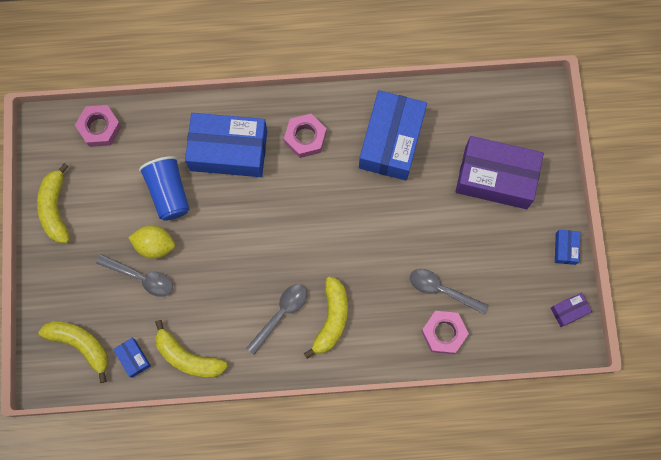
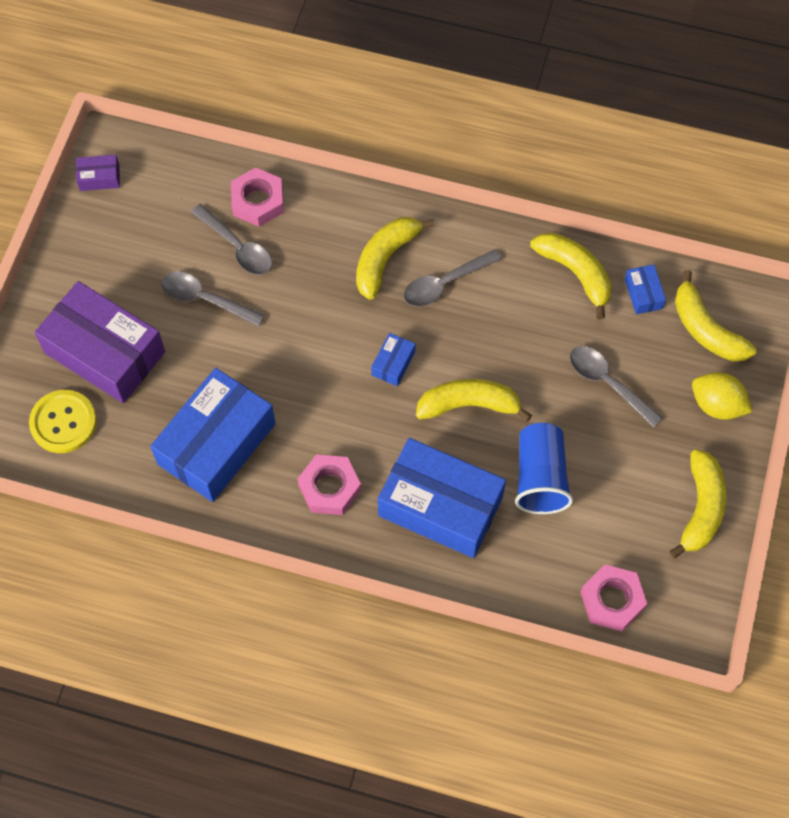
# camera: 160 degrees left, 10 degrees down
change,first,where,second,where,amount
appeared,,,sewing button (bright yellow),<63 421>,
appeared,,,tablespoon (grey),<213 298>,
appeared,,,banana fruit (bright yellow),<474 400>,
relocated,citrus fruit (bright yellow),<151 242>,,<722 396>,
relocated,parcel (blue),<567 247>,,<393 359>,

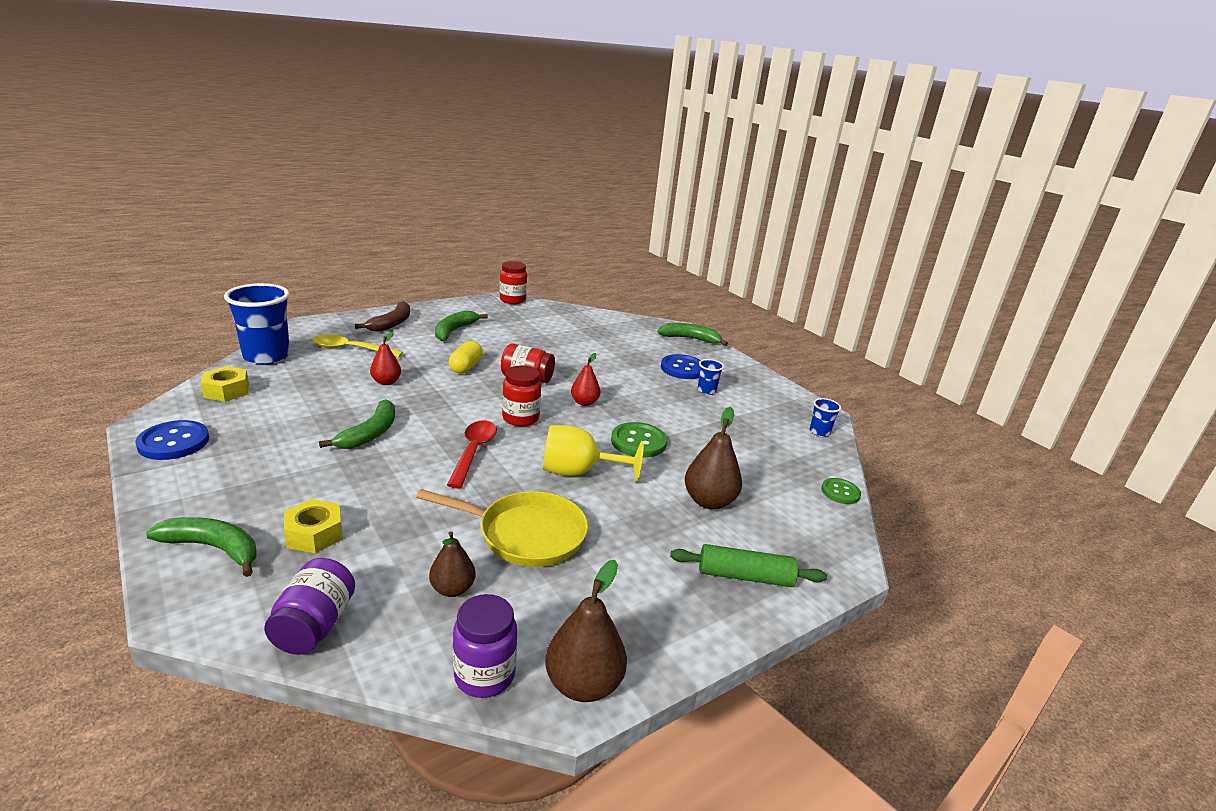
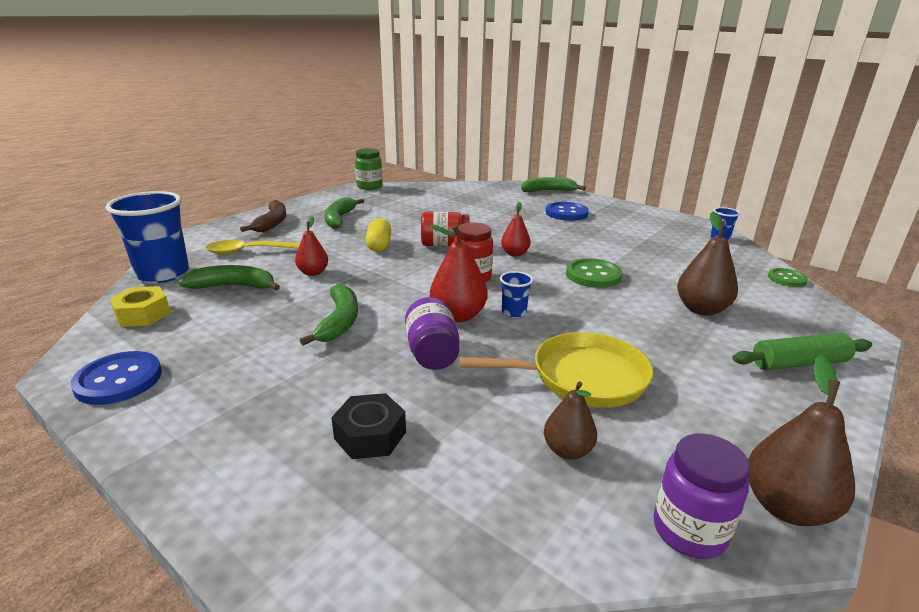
# camera: 15 degrees left, 0 degrees up
change,first,where,second,where,amount
missing,goblet (bright yellow),<593 453>,,,
relocated,banana fruit (emerald),<201 547>,,<229 278>,
relocated,jam jar (violet),<309 606>,,<432 333>,
relocated,cup (blue),<711 377>,,<516 294>,
exchanged,tablespoon (red),<472 454>,pear fruit (red),<459 273>,
colour,hex nut (bright yellow),<313 526>,hex nut (black),<368 426>,
colour,jam jar (red),<513 282>,jam jar (emerald),<369 169>,

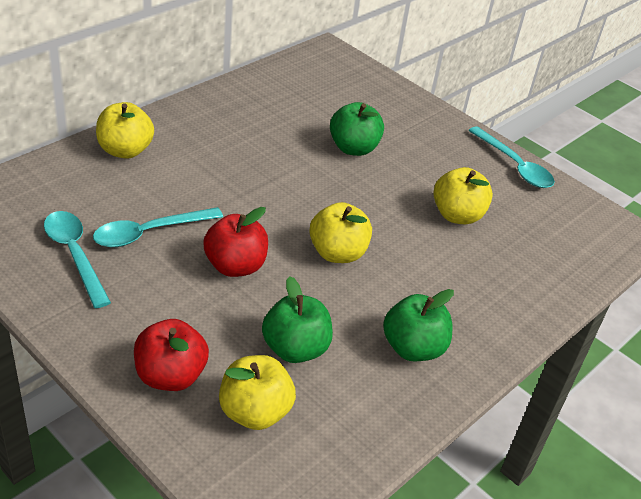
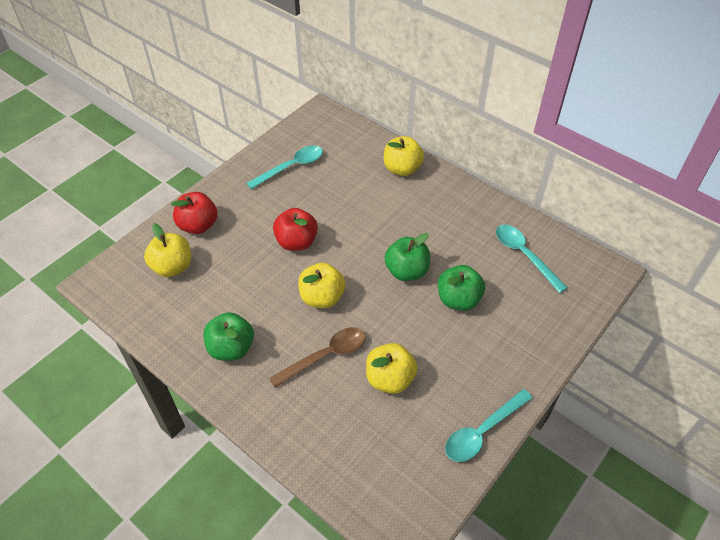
# camera: 90 degrees right, 10 degrees up
change,first,where,second,where,amount
appeared,,,tablespoon (russet),<317 357>,
relocated,tablespoon (teal),<158 227>,,<532 259>,
relocated,apple (emerald),<297 319>,,<407 257>,

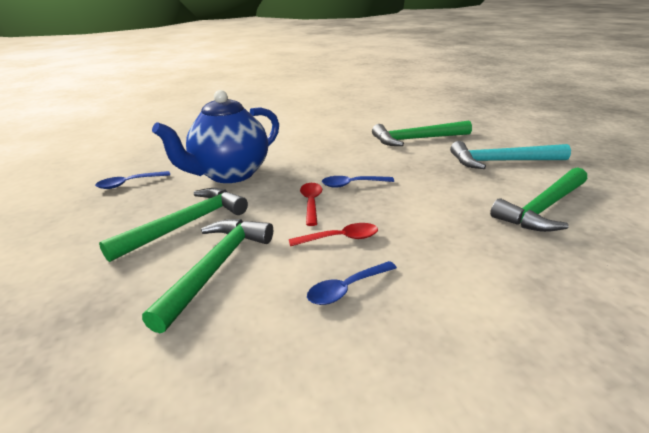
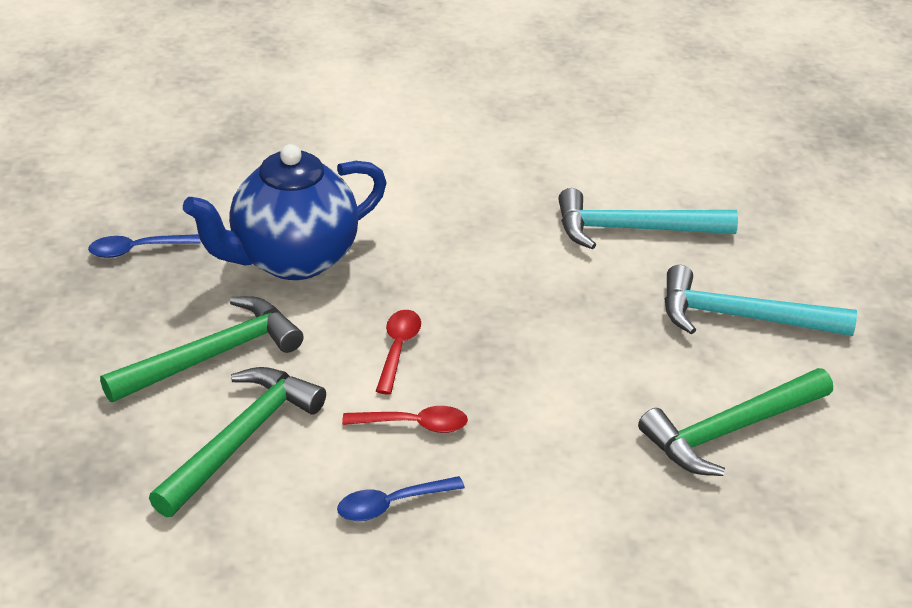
# camera: 10 degrees right, 10 degrees up
change,first,where,second,where,amount
missing,tablespoon (blue),<358 182>,,,
colour,hammer (emerald),<422 133>,hammer (teal),<648 218>,

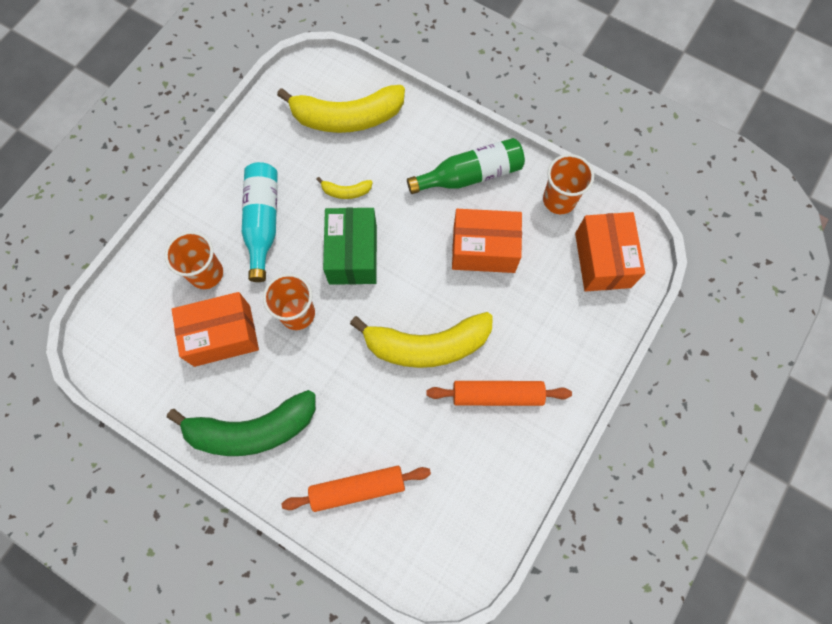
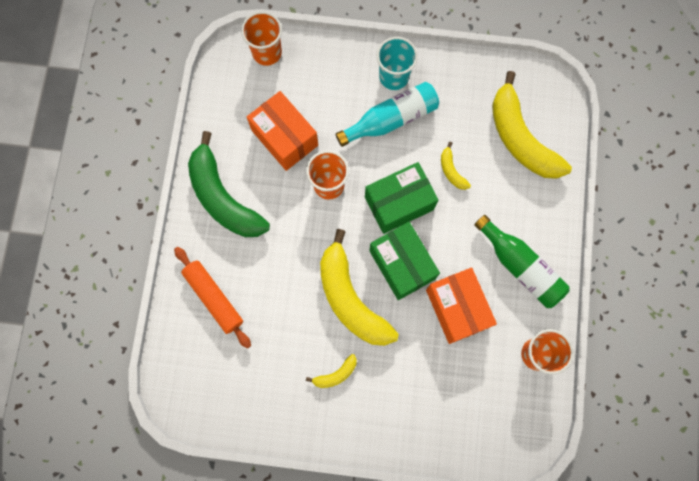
# camera: 65 degrees right, 5 degrees up
change,first,where,second,where,amount
missing,parcel (orange),<610 252>,,,
appeared,,,parcel (emerald),<404 261>,
appeared,,,cup (teal),<397 63>,
relocated,cup (orange),<194 260>,,<261 38>,
exchanged,pastry roller (orange),<499 393>,banana fruit (bright yellow),<331 371>,

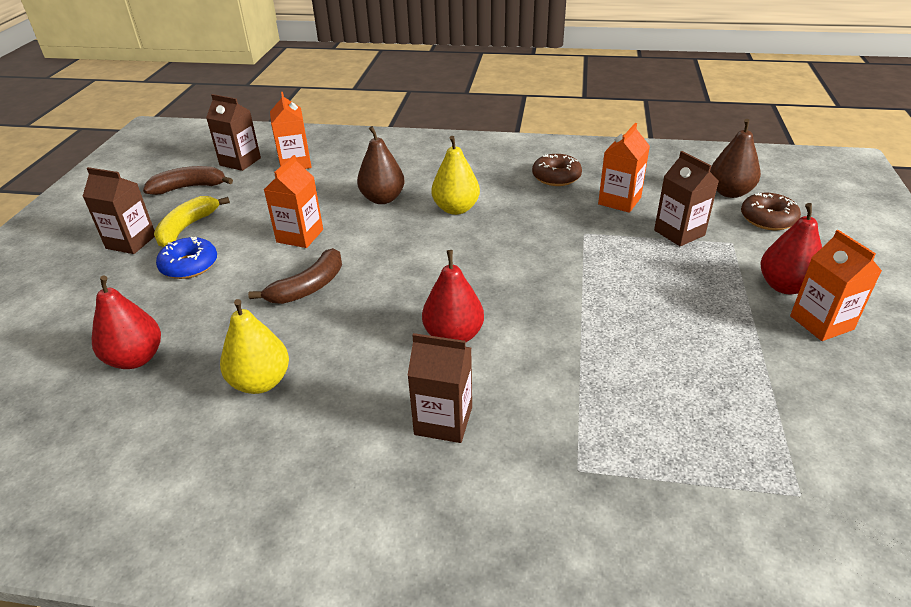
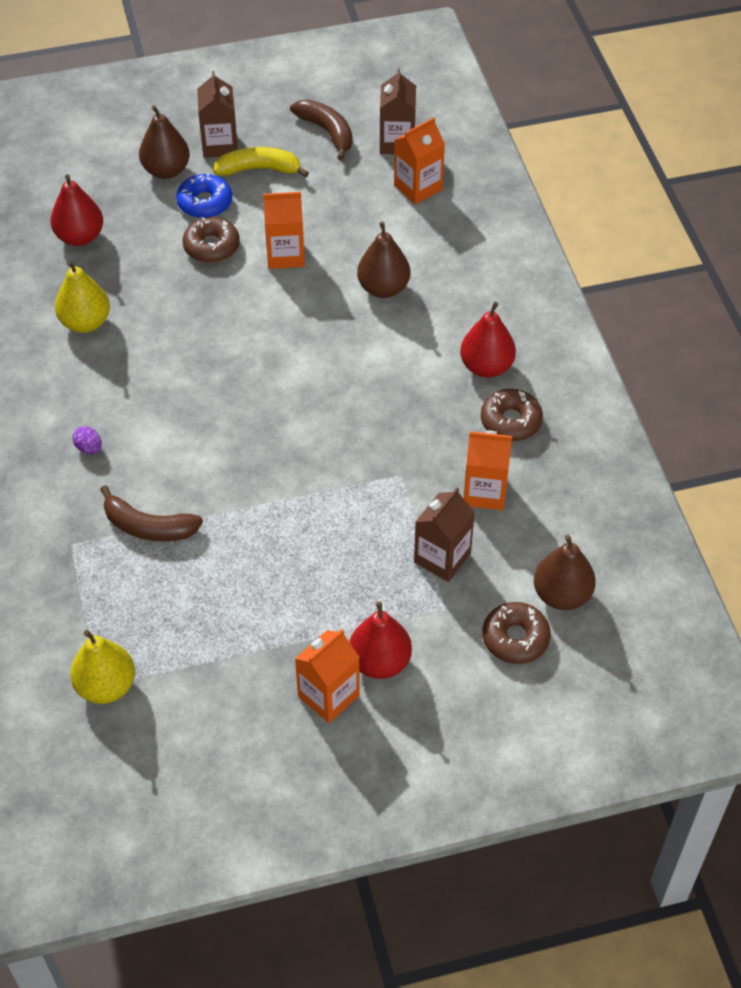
# camera: 65 degrees right, 15 degrees up
change,first,where,second,where,amount
appeared,,,pear fruit (russet),<164 142>,
appeared,,,glazed donut (russet),<211 240>,
relocated,banana fruit (russet),<295 276>,,<151 513>,
relocated,pear fruit (red),<453 296>,,<488 340>,
relocated,pear fruit (bright yellow),<455 175>,,<102 667>,
exchanged,milk carton (russet),<439 388>,egg shape (violet),<87 440>,

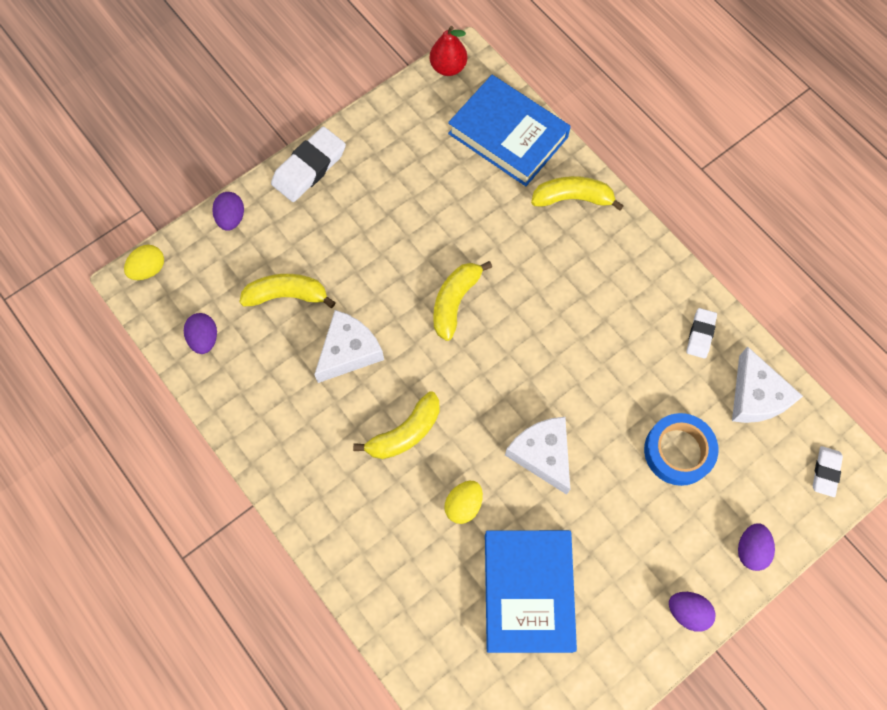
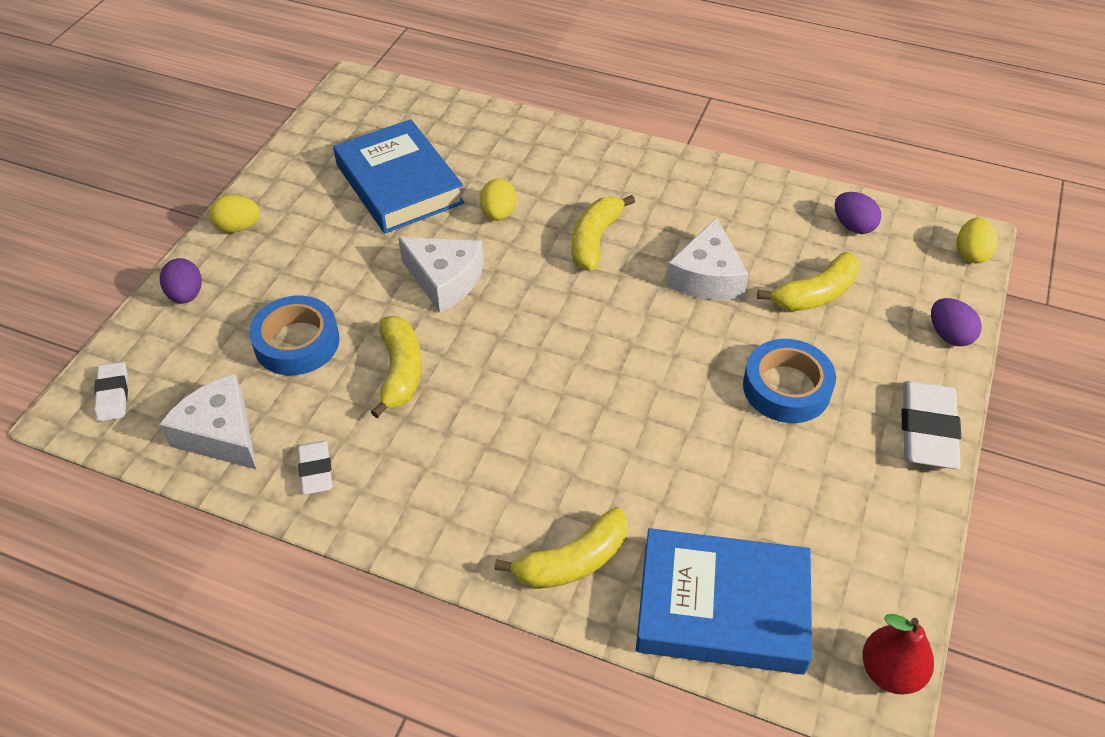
# camera: 150 degrees right, 20 degrees down
change,first,where,second,where,amount
appeared,,,roll of tape (blue),<789 381>,
relocated,banana fruit (bright yellow),<462 301>,,<396 367>,
colour,egg shape (violet),<692 611>,egg shape (bright yellow),<234 214>,

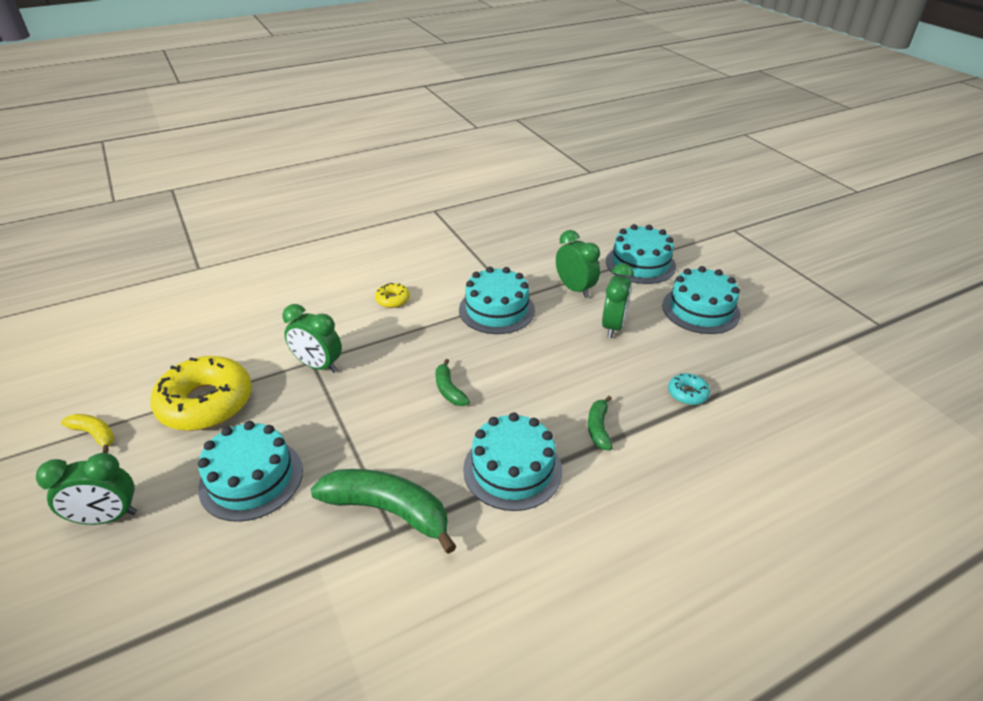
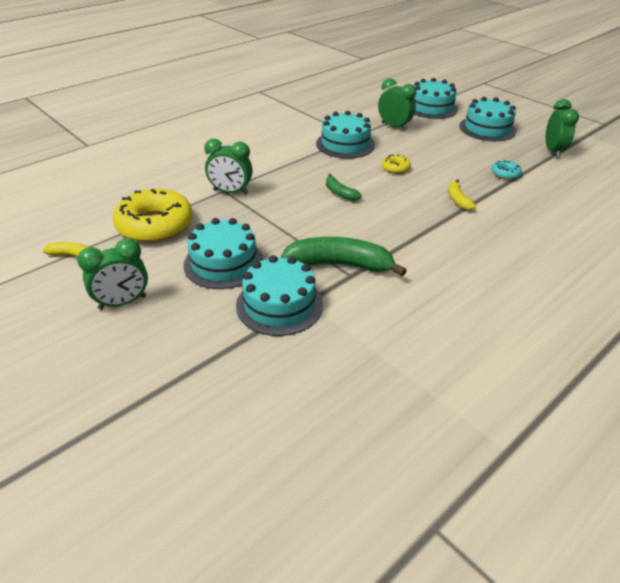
# camera: 15 degrees left, 0 degrees up
change,first,where,second,where,amount
relocated,glazed donut (bright yellow),<392 295>,,<396 164>,
relocated,gateau (teal),<512 461>,,<279 295>,
relocated,alarm clock (emerald),<618 300>,,<562 128>,
colour,banana fruit (emerald),<600 423>,banana fruit (bright yellow),<462 194>,

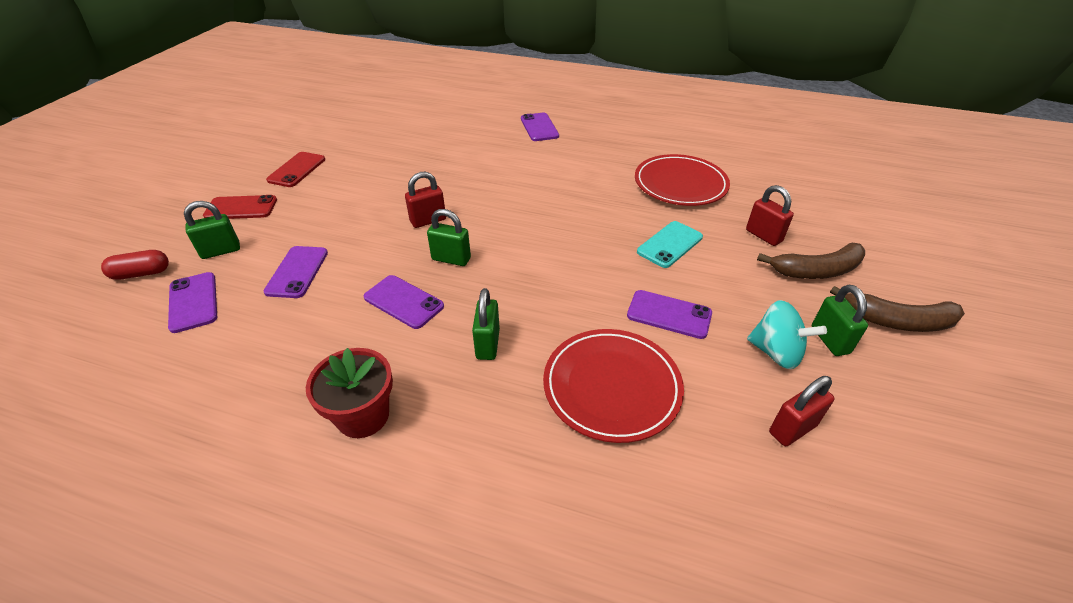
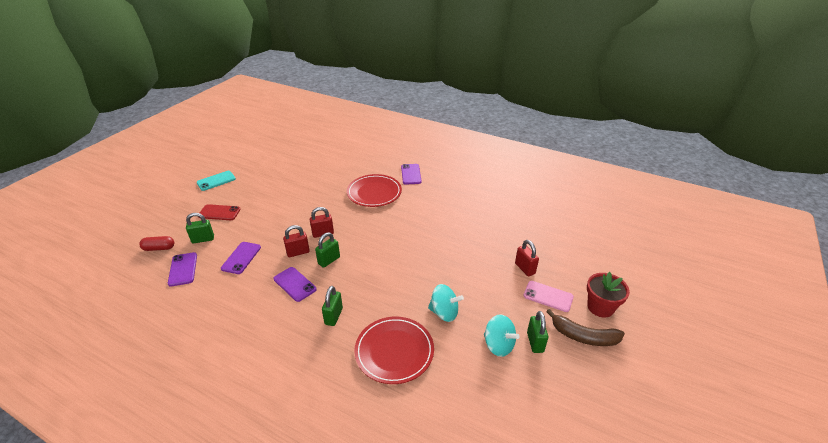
# camera: 10 degrees right, 5 degrees down
change,first,where,second,where,amount
missing,smartphone (red),<295 169>,,,
relocated,potted plant (red),<349 393>,,<608 295>,
relocated,dinner plate (red),<682 180>,,<374 190>,
relocated,smartphone (teal),<670 244>,,<216 181>,
relocated,padlock (red),<802 411>,,<296 241>,
exchanged,smartphone (violet),<669 314>,spinning top (teal),<446 303>,
exchanged,banana fruit (russet),<811 261>,smartphone (rose-pink),<548 296>,
spun,padlock (emerald),<449 237>,,<327 250>,75 degrees counterclockwise

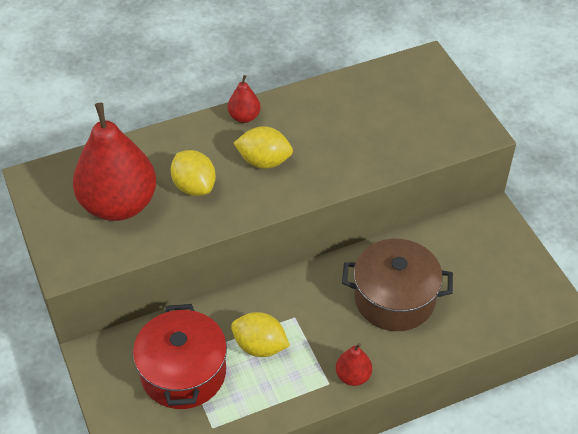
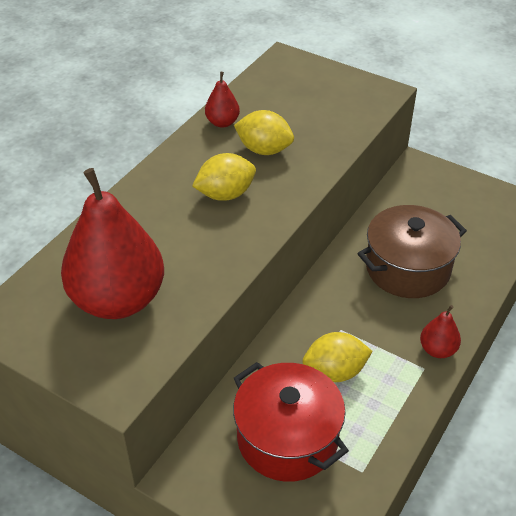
# camera: 35 degrees left, 5 degrees down
change,first,where,second,where,amount
relocated,citrus fruit (bright yellow),<193 173>,,<264 132>,
relocated,pear fruit (red),<244 99>,,<222 100>,

